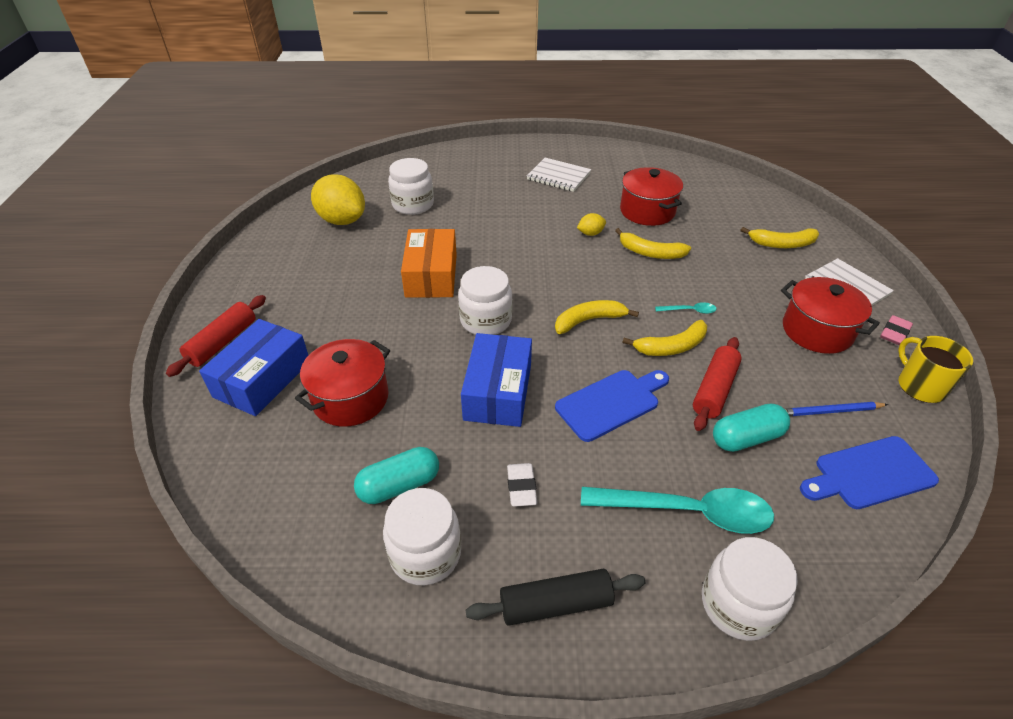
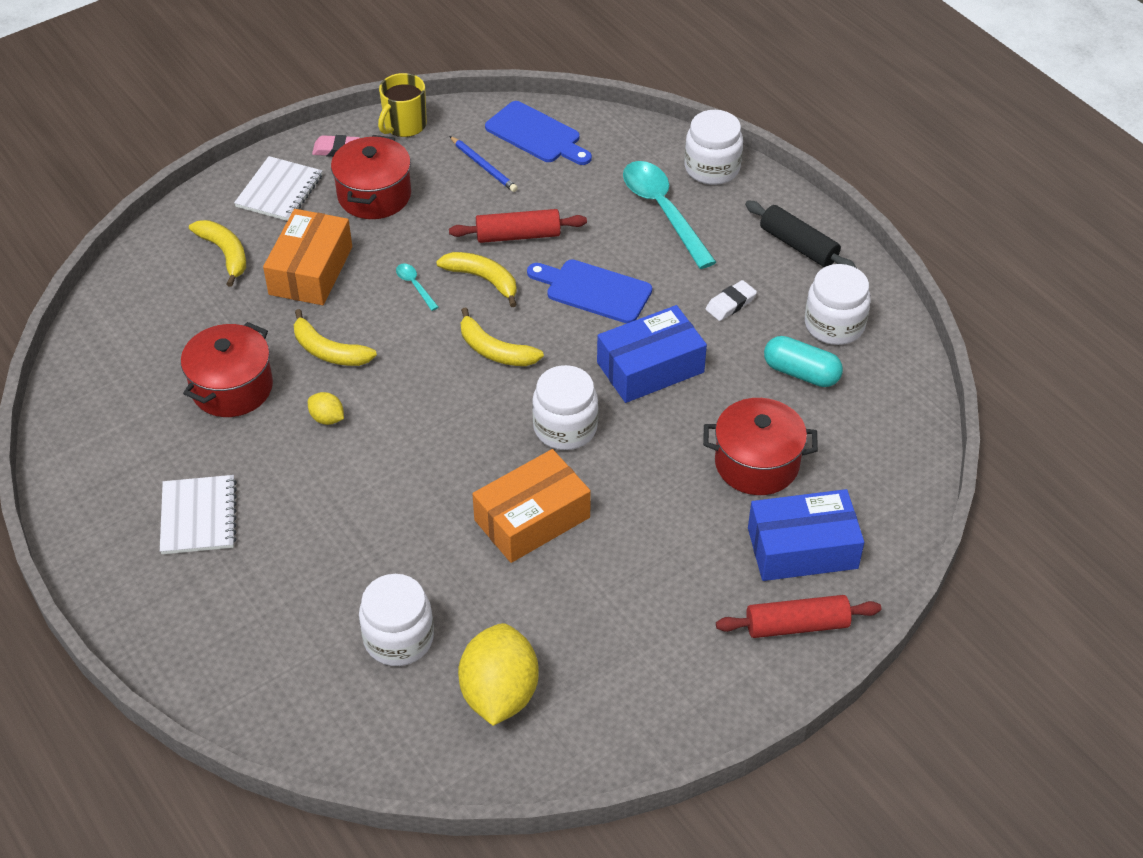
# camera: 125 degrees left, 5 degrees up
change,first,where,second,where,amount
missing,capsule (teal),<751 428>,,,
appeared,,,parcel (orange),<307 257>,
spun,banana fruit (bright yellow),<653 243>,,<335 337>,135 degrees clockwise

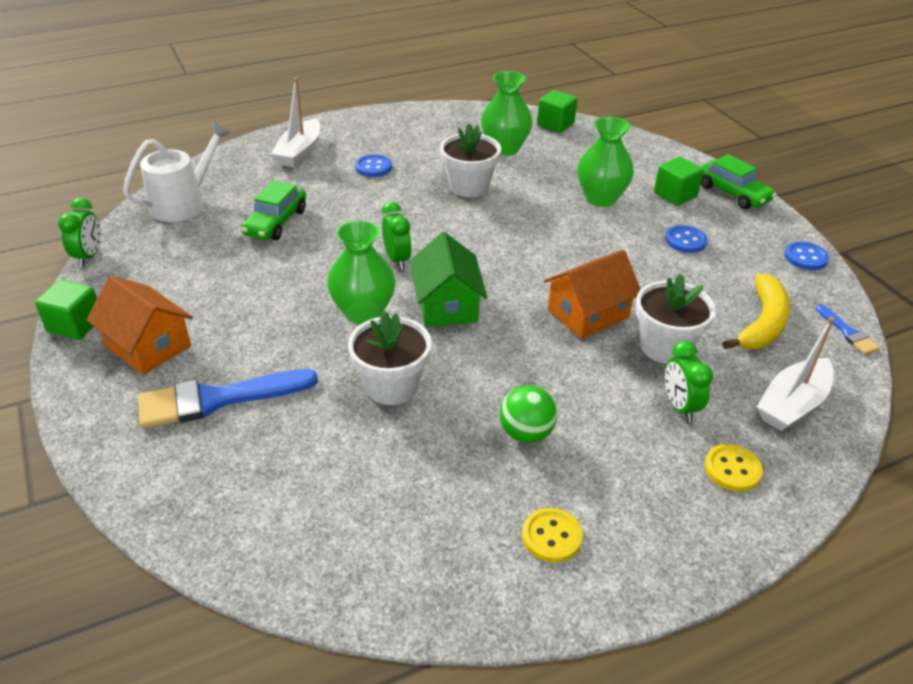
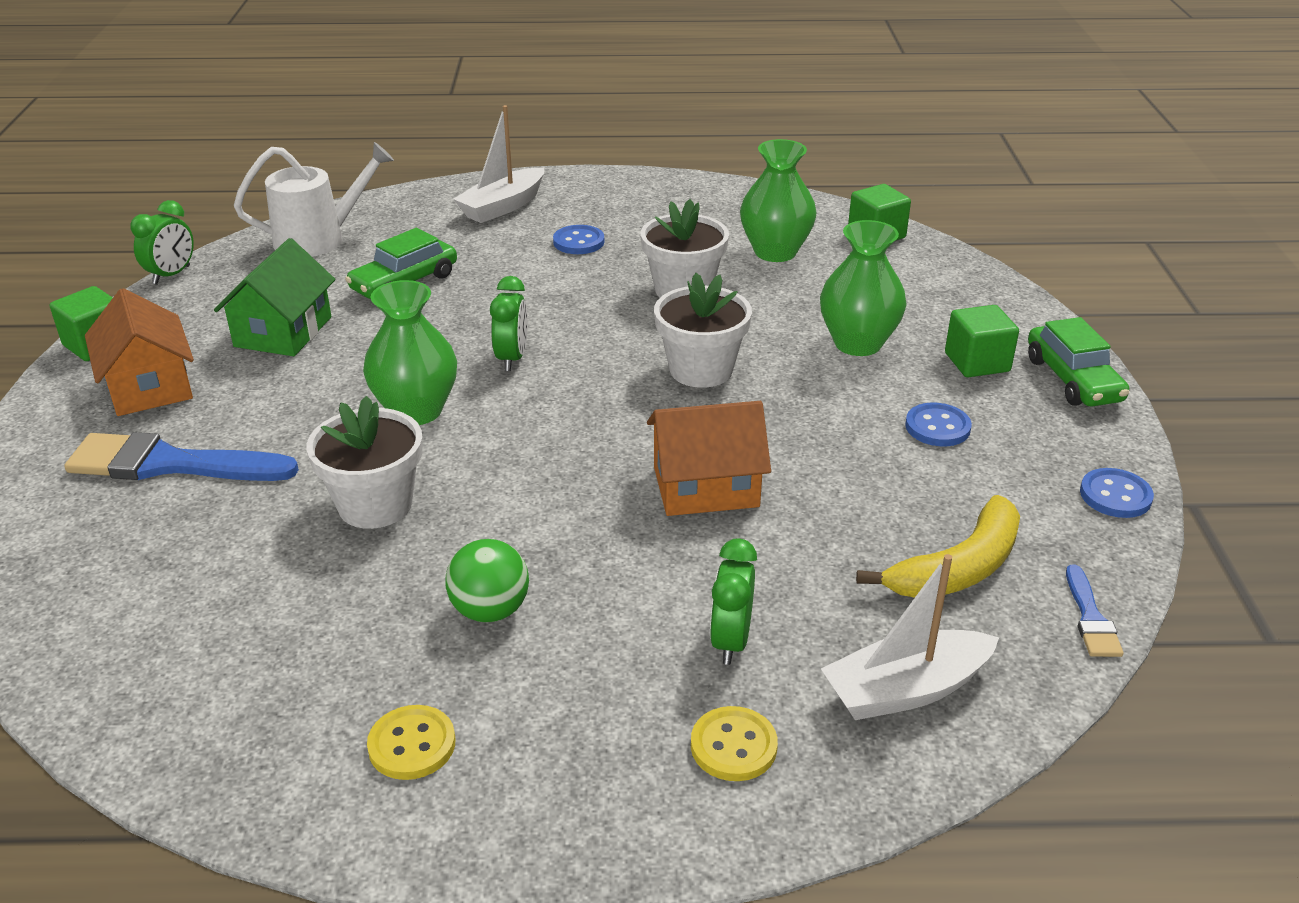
# camera: 25 degrees right, 5 degrees down
change,first,where,second,where,amount
relocated,house (emerald),<448 279>,,<274 297>,
relocated,potted plant (snow-white),<675 319>,,<703 330>,

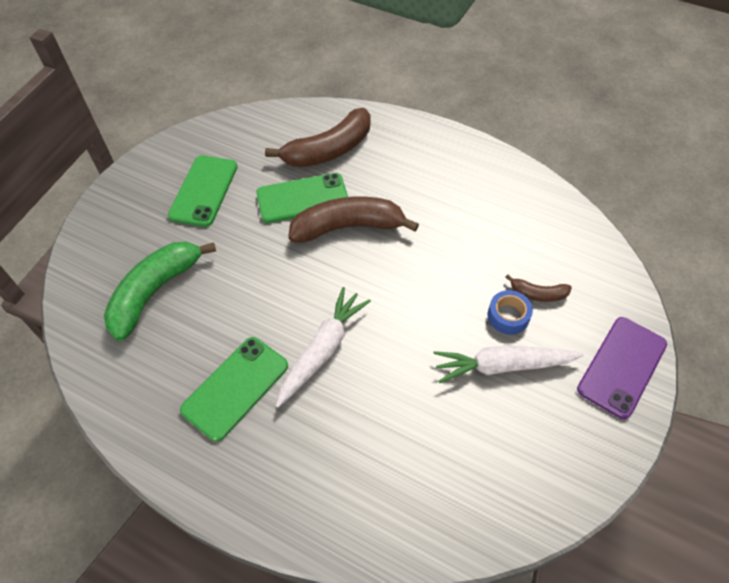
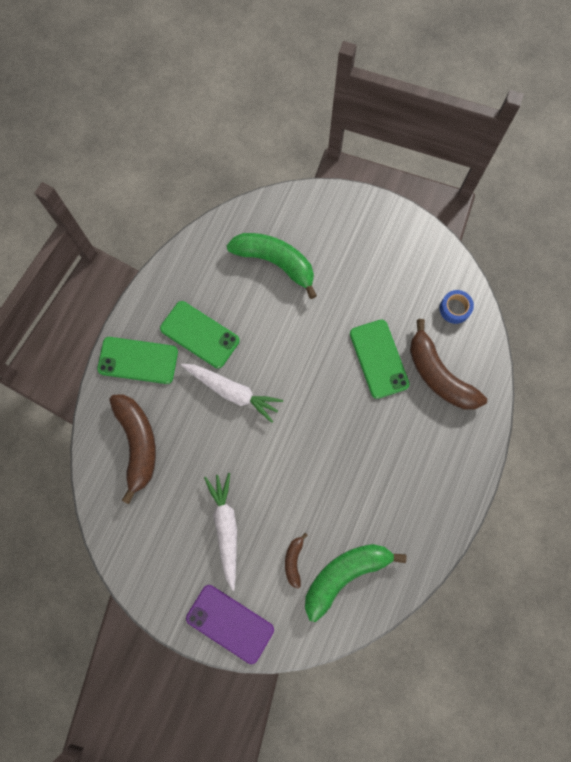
# camera: 85 degrees right, 20 degrees up
change,first,where,second,where,amount
appeared,,,banana fruit (emerald),<355 583>,
relocated,smartphone (emerald),<203 191>,,<137 360>,
relocated,banana fruit (russet),<353 219>,,<132 449>,
relocated,roll of tape (blue),<510 312>,,<457 307>,

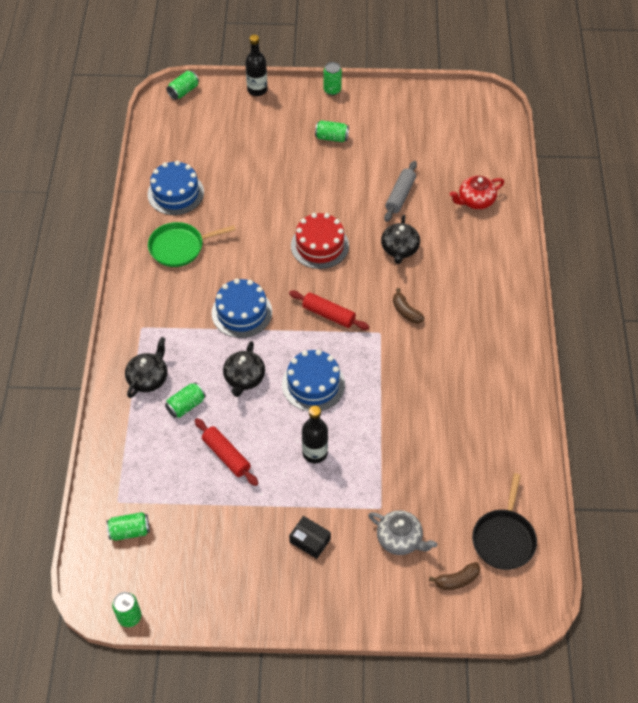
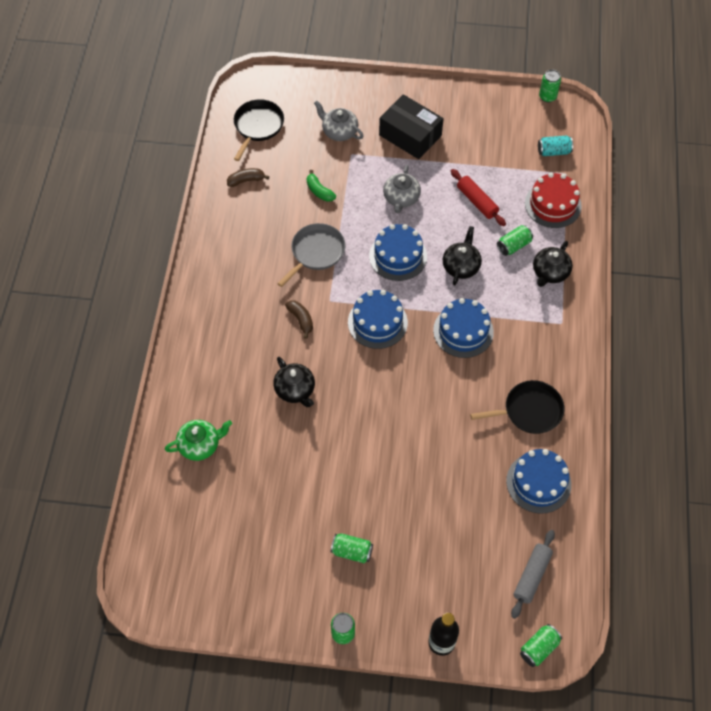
# camera: 175 degrees left, 5 degrees up
change,first,where,second,where,amount
appeared,,,frying pan (grey),<311 255>,
appeared,,,banana fruit (emerald),<321 186>,
relocated,gateau (red),<320 241>,,<553 200>,
relocated,pastry roller (grey),<400 191>,,<533 574>,
relocated,banana fruit (russet),<454 576>,,<248 177>,
exchanged,pastry roller (red),<329 310>,gateau (blue),<378 319>,
exchanged,drink bottle (black),<315 434>,china teapot (grey),<402 189>,
colour,tin (emerald),<128 526>,tin (teal),<555 146>,
colour,frying pan (emerald),<191 244>,frying pan (black),<517 407>,
colour,china teapot (red),<477 193>,china teapot (emerald),<198 440>,
spun,china teapot (black),<400 239>,,<294 382>,135 degrees clockwise
size,parcel (black),<310 537>,,<411 126>,x1.93

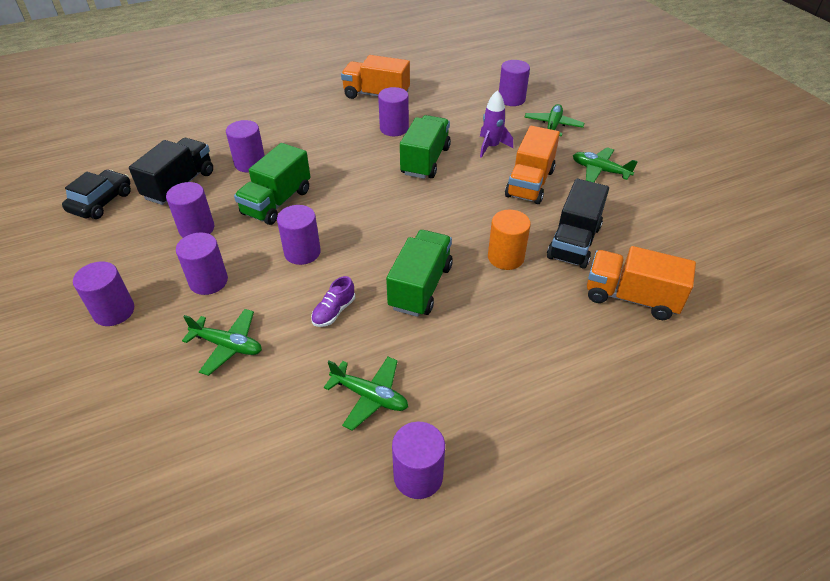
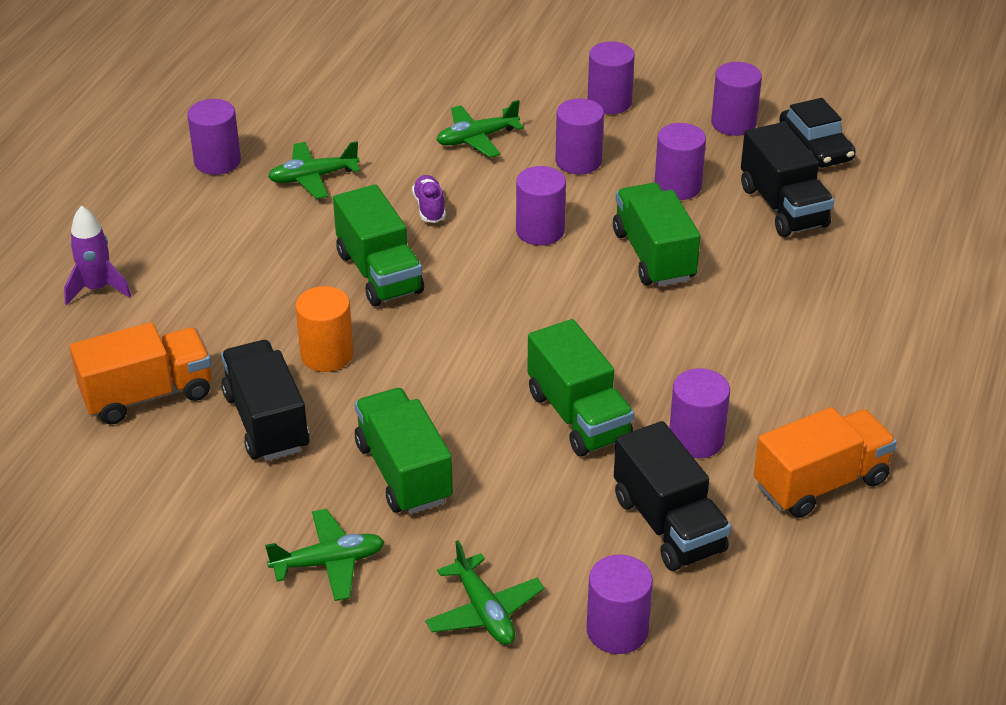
# camera: 135 degrees right, 5 degrees down
change,first,where,second,where,amount
appeared,,,toy truck (black),<672 496>,
relocated,cylinder shape (violet),<245 146>,,<736 99>,
relocated,toy rocket (violet),<496 124>,,<97 255>,
colour,toy truck (orange),<532 165>,toy truck (emerald),<404 451>,

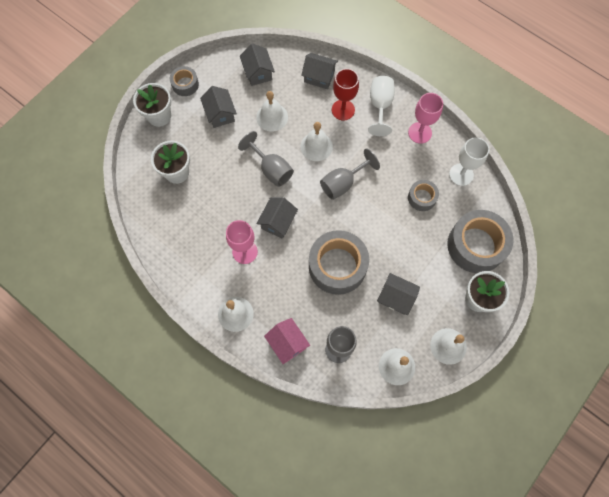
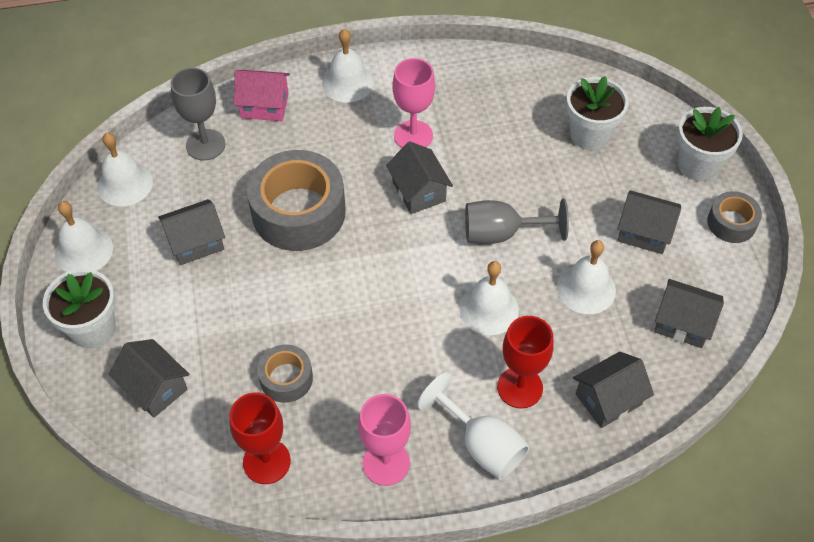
# camera: 130 degrees right, 15 degrees down
change,first,where,second,where,amount
missing,goblet (grey),<350 174>,,,
exchanged,roll of tape (grey),<480 241>,house (grey),<149 378>,
colour,goblet (snow-white),<469 161>,goblet (red),<260 438>,

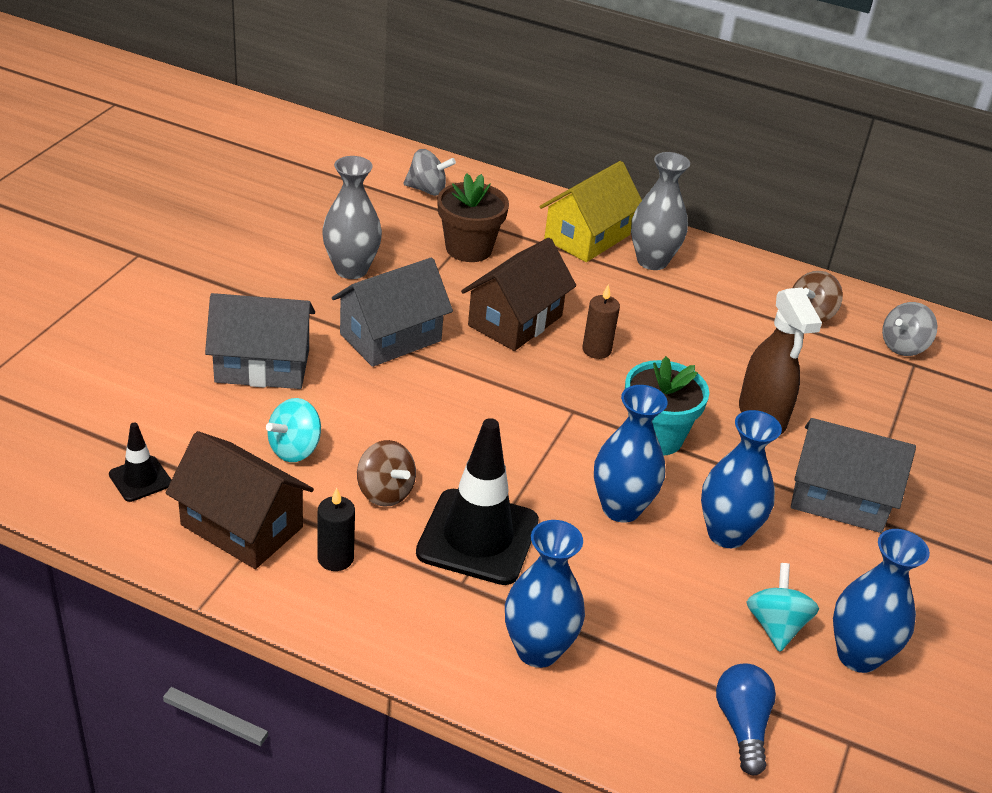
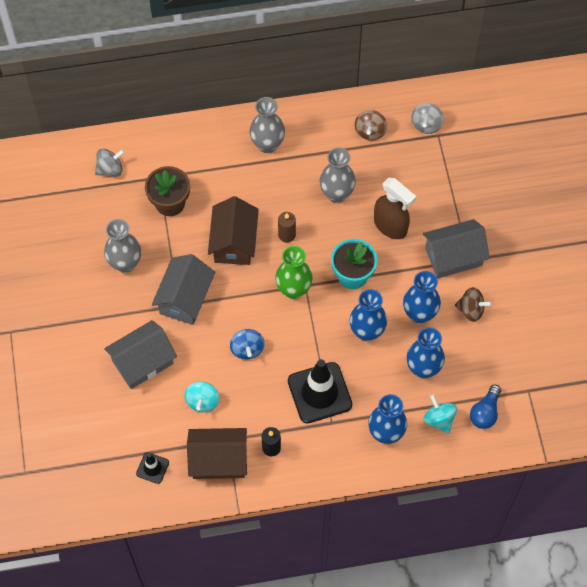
# camera: 30 degrees left, 25 degrees up
change,first,where,second,where,amount
missing,house (bright yellow),<591 211>,,,
appeared,,,spinning top (blue),<247 344>,
appeared,,,flower vase (emerald),<294 272>,
appeared,,,flower vase (grey),<338 175>,
relocated,spinning top (russet),<386 473>,,<473 304>,
relocated,spinning top (teal),<783 607>,,<440 414>,
relocated,flower vase (blue),<881 601>,,<426 352>,
spun,lightbulb (blue),<746 720>,,<485 407>,120 degrees counterclockwise

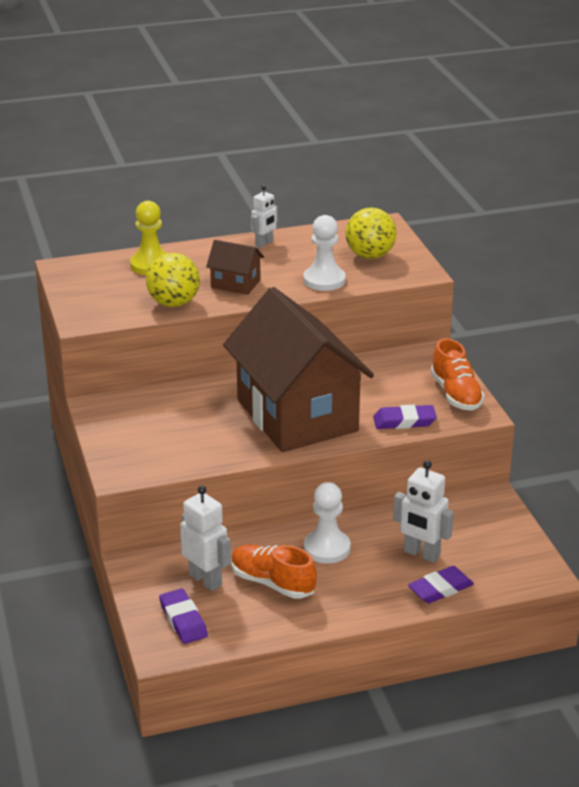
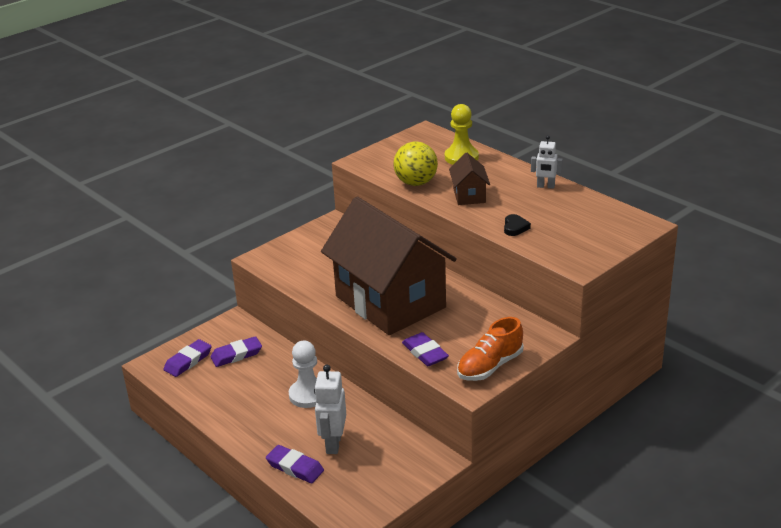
# camera: 65 degrees right, 0 degrees up
change,first,where,second,where,amount
missing,lace-up shoe (orange),<274 572>,,,
missing,sphere (bright yellow),<371 233>,,,
exchanged,toy robot (snow-white),<205 538>,gum eraser (violet),<236 351>,
exchanged,chess pawn (snow-white),<324 253>,heart (black),<517 225>,
spun,house (russet),<298 369>,,<389 266>,75 degrees counterclockwise

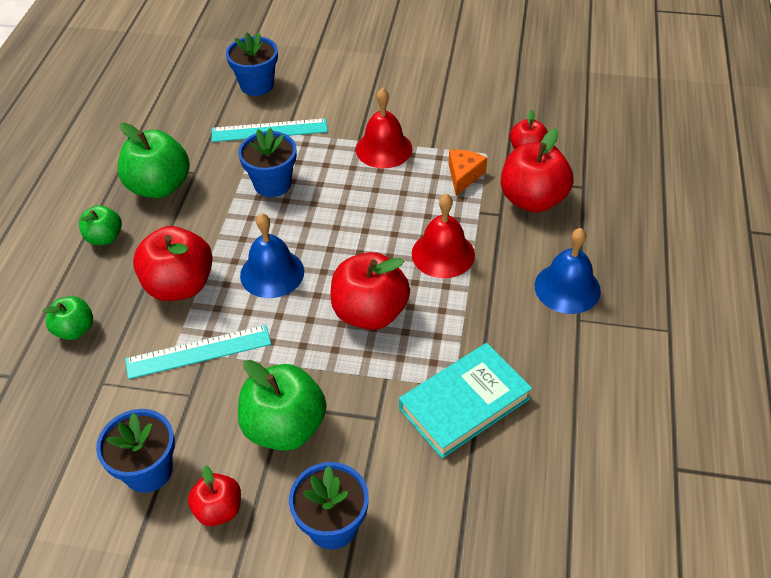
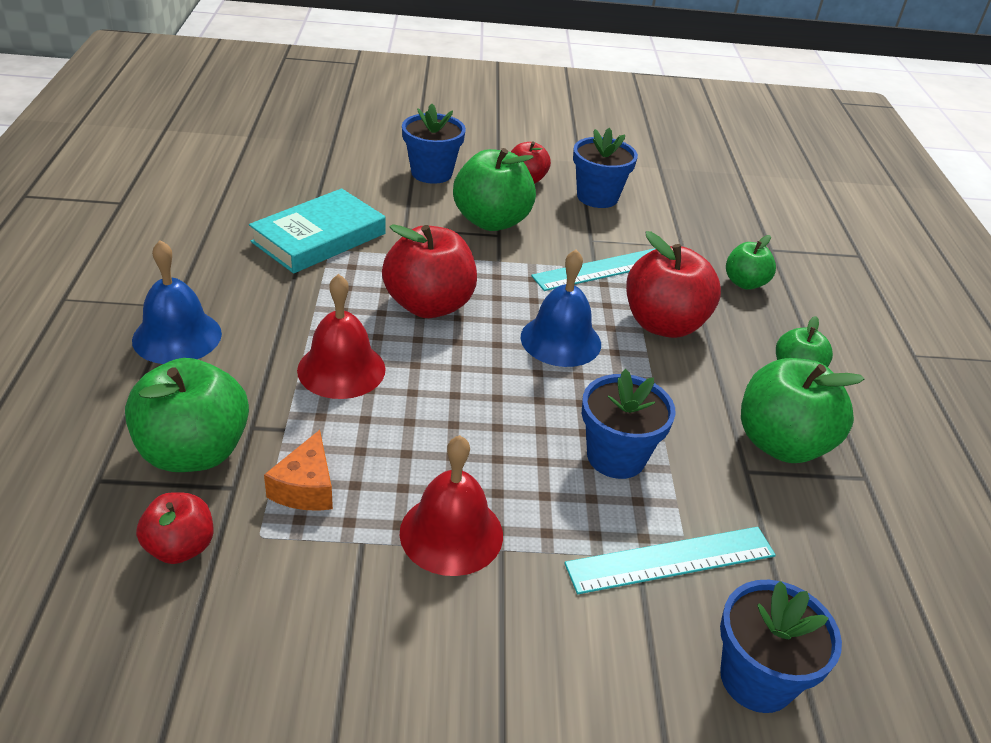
# camera: 165 degrees right, 10 degrees down
change,first,where,second,where,amount
colour,apple (red),<537 170>,apple (emerald),<187 415>,

